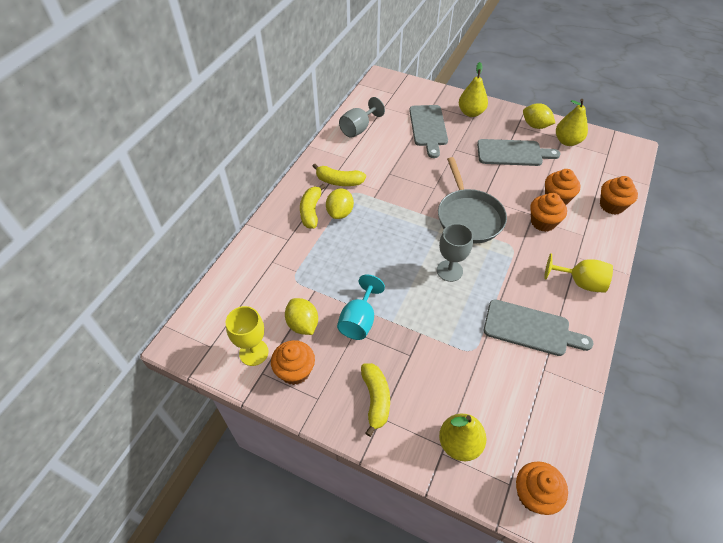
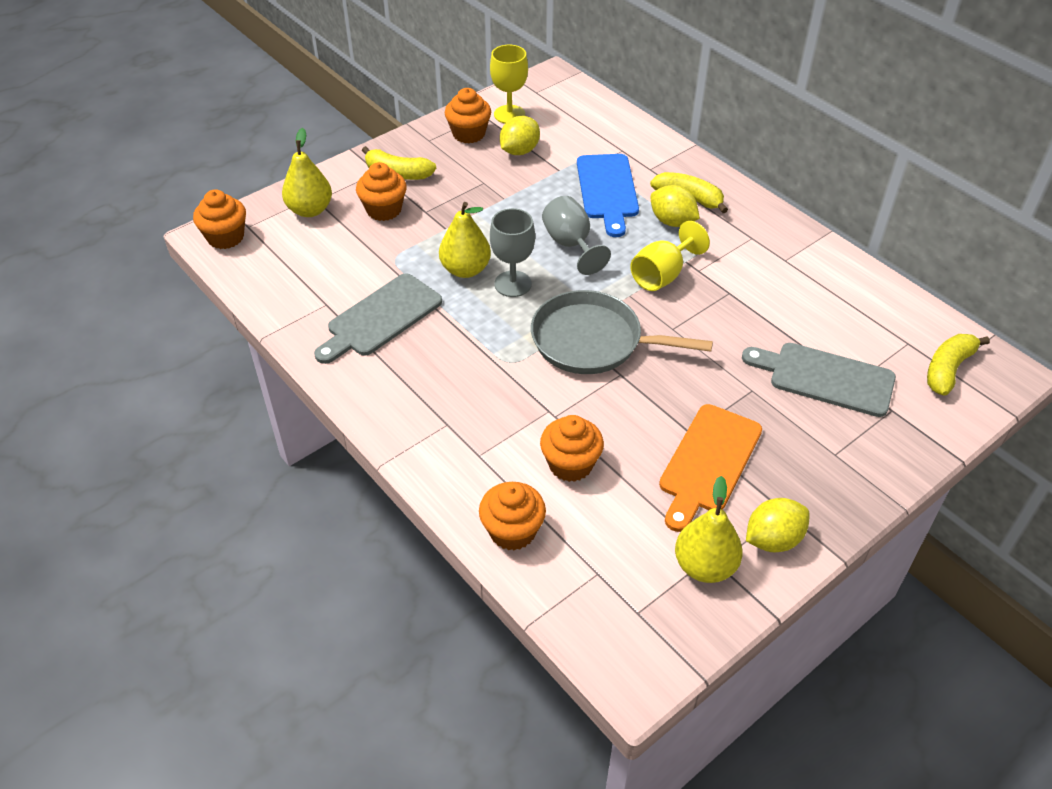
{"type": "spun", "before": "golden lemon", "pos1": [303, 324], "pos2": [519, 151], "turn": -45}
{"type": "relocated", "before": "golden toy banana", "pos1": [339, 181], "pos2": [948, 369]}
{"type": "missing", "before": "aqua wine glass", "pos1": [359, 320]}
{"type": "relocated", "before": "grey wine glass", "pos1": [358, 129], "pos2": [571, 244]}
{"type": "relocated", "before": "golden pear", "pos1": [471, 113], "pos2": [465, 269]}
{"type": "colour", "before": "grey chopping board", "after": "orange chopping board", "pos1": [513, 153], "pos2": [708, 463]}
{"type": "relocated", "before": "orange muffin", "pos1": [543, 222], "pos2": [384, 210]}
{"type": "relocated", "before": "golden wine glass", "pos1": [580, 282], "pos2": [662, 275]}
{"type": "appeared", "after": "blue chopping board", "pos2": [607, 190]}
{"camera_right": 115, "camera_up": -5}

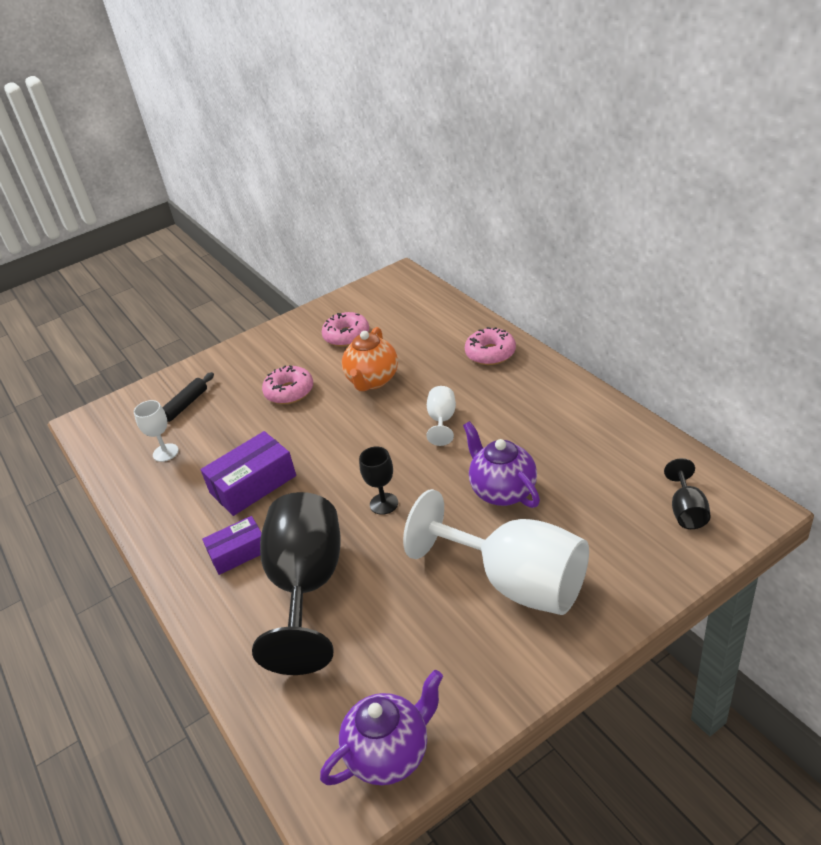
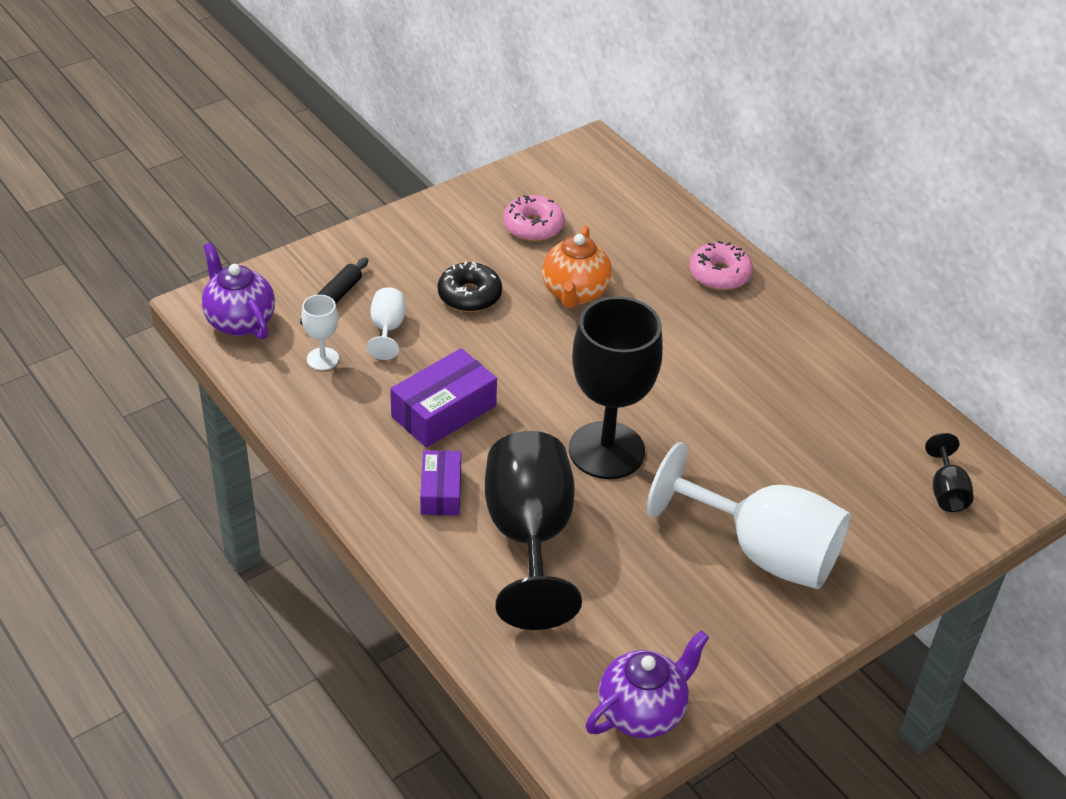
{"type": "spun", "before": "royal purple parcel", "pos1": [238, 552], "pos2": [441, 491], "turn": -60}
{"type": "colour", "before": "pink doughnut", "after": "black doughnut", "pos1": [289, 391], "pos2": [469, 295]}
{"type": "size", "before": "black wine glass", "pos1": [384, 503], "pos2": [606, 450], "scale": 2.28}
{"type": "relocated", "before": "white wine glass", "pos1": [442, 420], "pos2": [387, 329]}
{"type": "relocated", "before": "royal purple tea pot", "pos1": [502, 491], "pos2": [239, 321]}
{"camera_right": -10, "camera_up": 5}

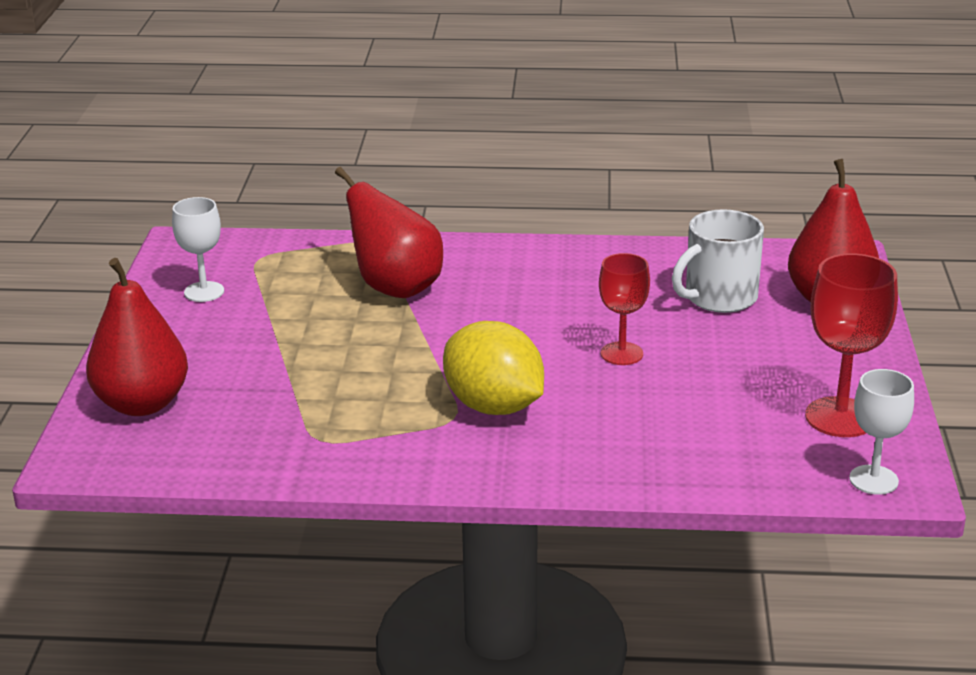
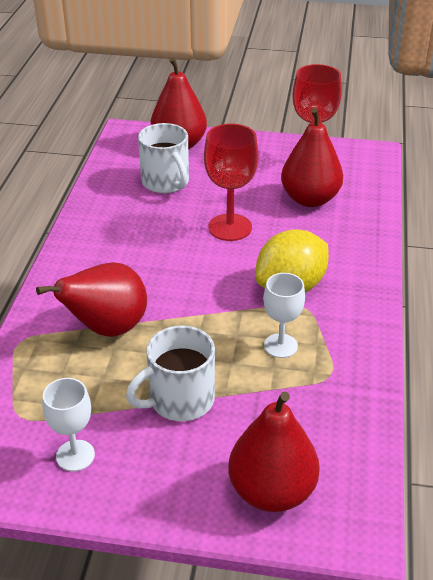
{"type": "size", "before": "red wine glass", "pos1": [621, 354], "pos2": [230, 227], "scale": 1.53}
{"type": "relocated", "before": "white wine glass", "pos1": [873, 480], "pos2": [280, 346]}
{"type": "appeared", "after": "white coffee mug", "pos2": [179, 400]}
{"type": "appeared", "after": "red pear", "pos2": [310, 199]}
{"camera_right": -85, "camera_up": 10}

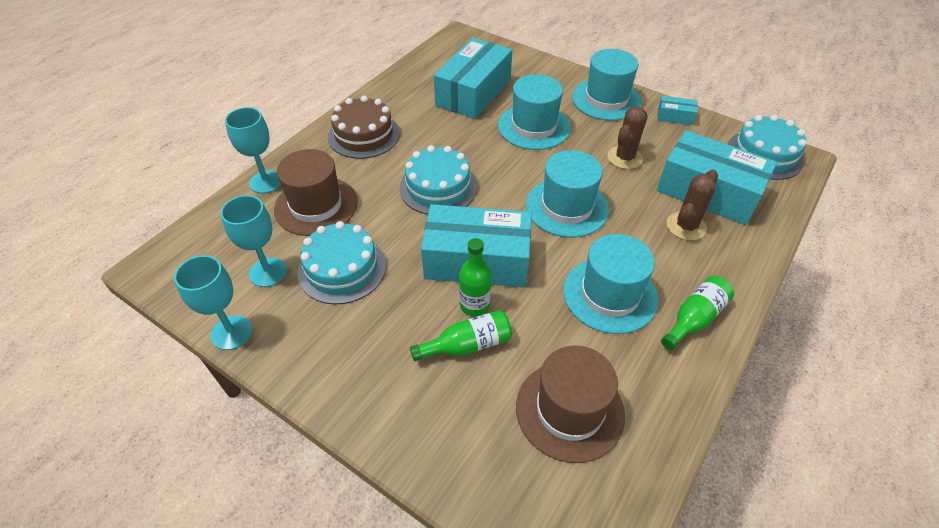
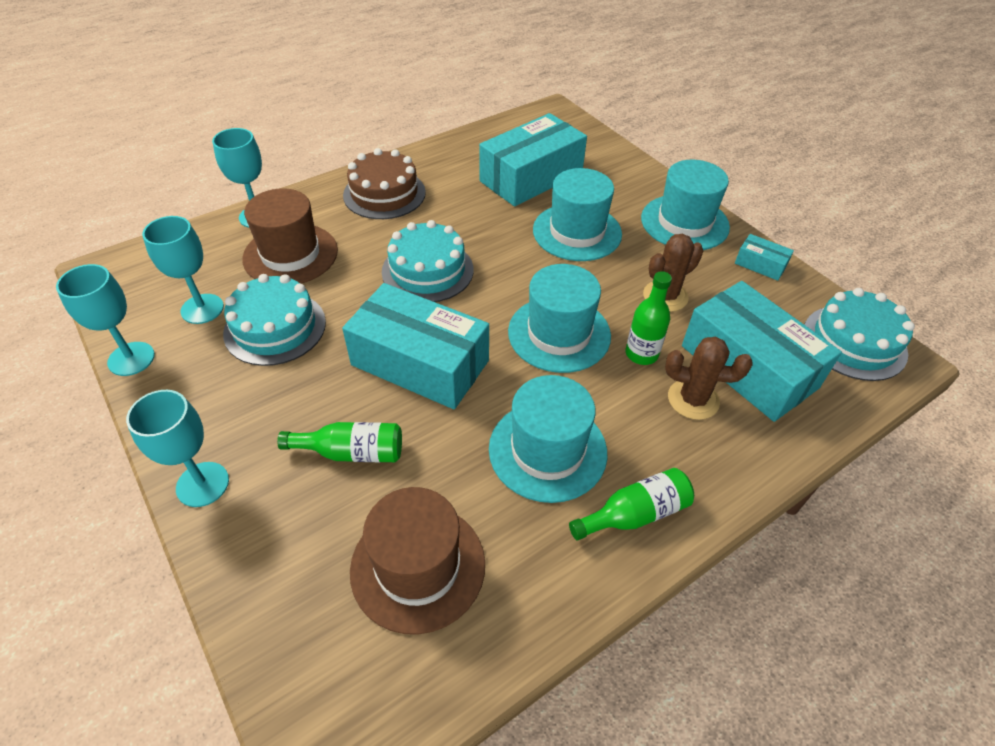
{"type": "relocated", "before": "emerald drink bottle", "pos1": [474, 305], "pos2": [641, 354]}
{"type": "spun", "before": "dark brown prickly plant", "pos1": [686, 226], "pos2": [693, 399], "turn": 45}
{"type": "appeared", "after": "aqua wine glass", "pos2": [202, 484]}
{"camera_right": 20, "camera_up": 0}

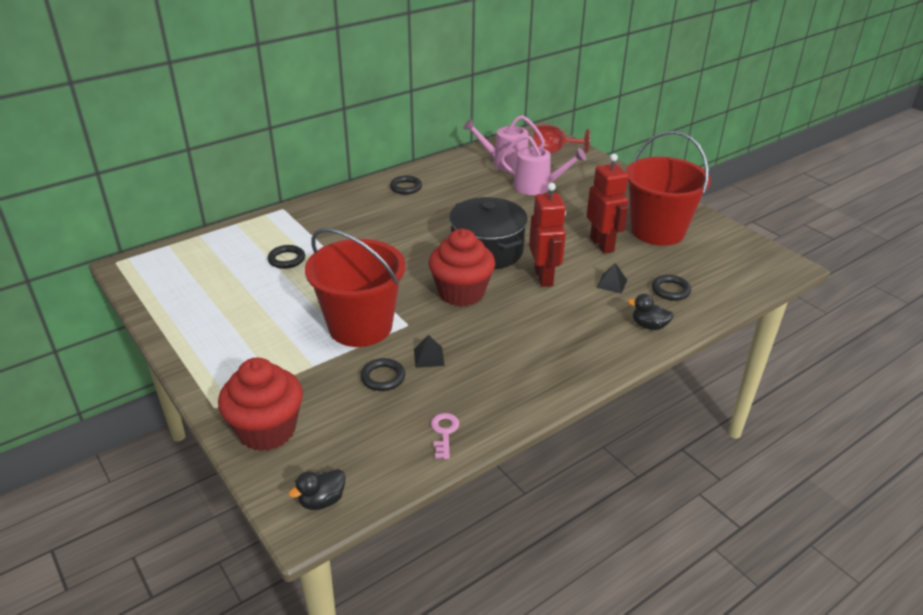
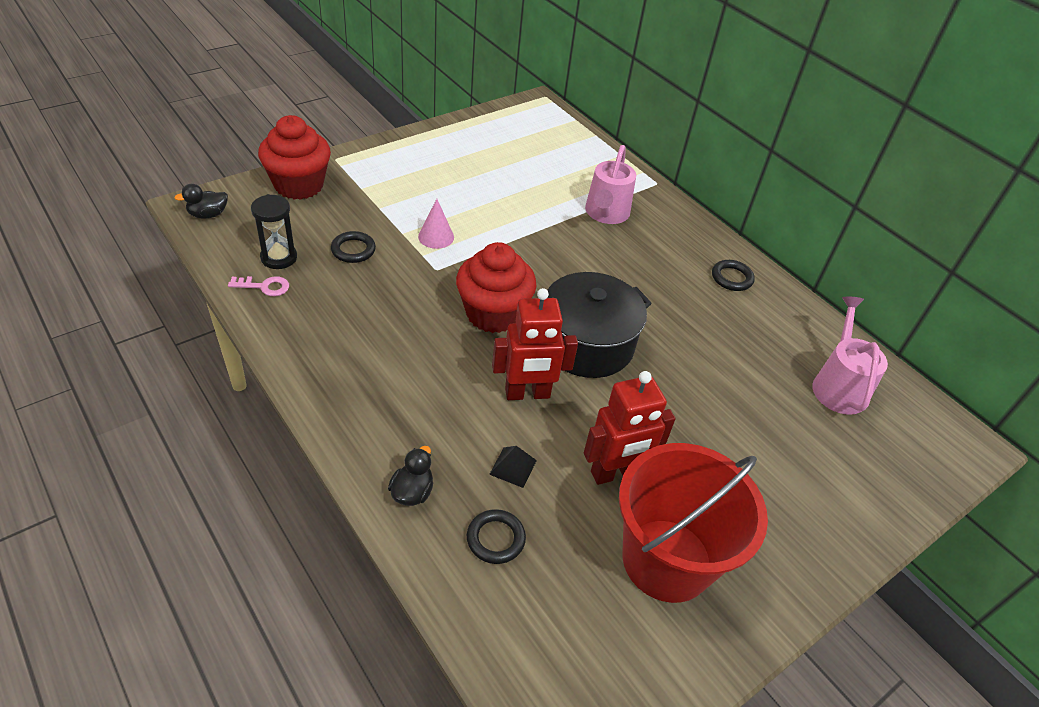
{"type": "missing", "before": "black torus", "pos1": [286, 259]}
{"type": "spun", "before": "black rubber duck", "pos1": [322, 501], "pos2": [208, 214], "turn": -75}
{"type": "exchanged", "before": "red bucket", "after": "pink solid cone", "pos1": [360, 326], "pos2": [436, 237]}
{"type": "missing", "before": "black solid pyramid", "pos1": [428, 357]}
{"type": "relocated", "before": "pink sprinkling can", "pos1": [537, 187], "pos2": [606, 213]}
{"type": "missing", "before": "red wine glass", "pos1": [553, 152]}
{"type": "appeared", "after": "black sand timer", "pos2": [279, 258]}
{"camera_right": 85, "camera_up": 10}

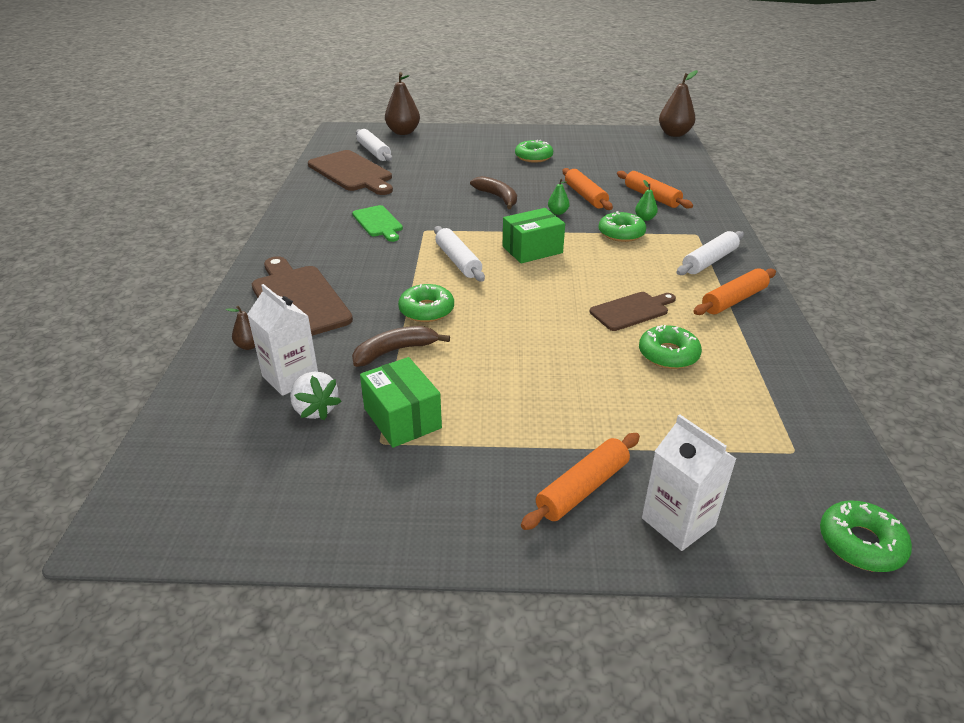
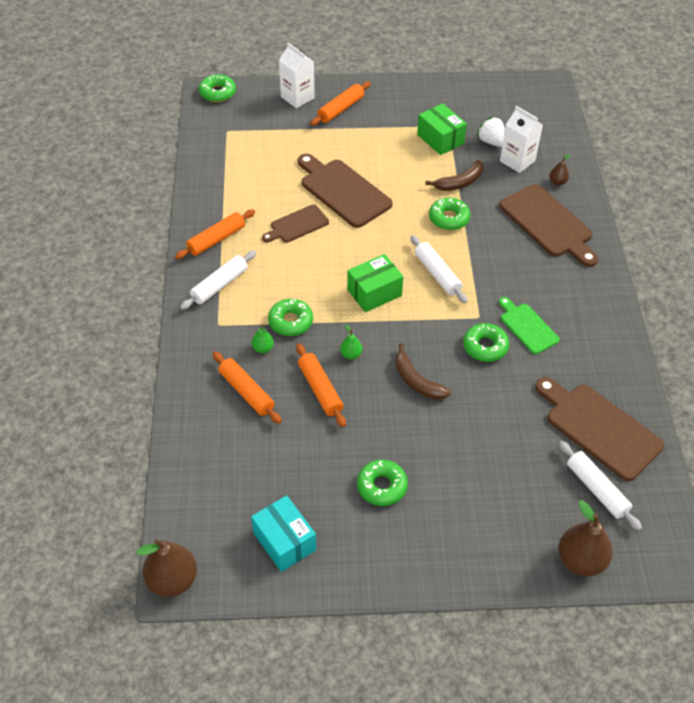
{"type": "relocated", "before": "emerald doughnut", "pos1": [668, 354], "pos2": [485, 347]}
{"type": "appeared", "after": "aqua parcel", "pos2": [284, 541]}
{"type": "appeared", "after": "dark brown chopping board", "pos2": [342, 191]}
{"camera_right": 175, "camera_up": 15}

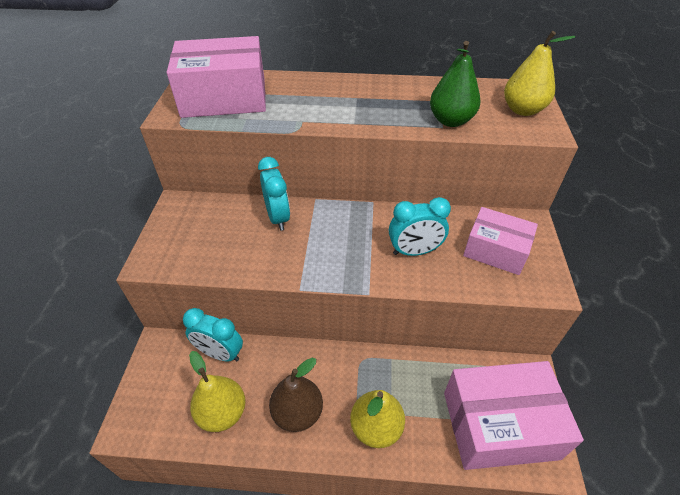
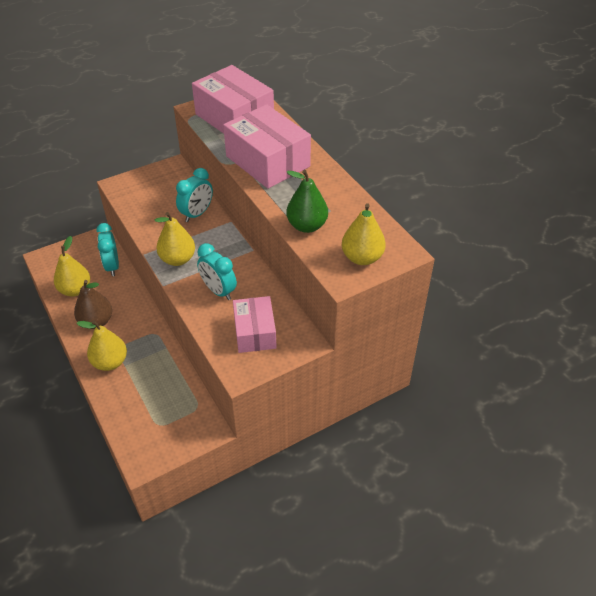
{"type": "relocated", "before": "pink parcel", "pos1": [499, 424], "pos2": [268, 161]}
{"type": "appeared", "after": "golden pear", "pos2": [178, 259]}
{"camera_right": 55, "camera_up": 0}

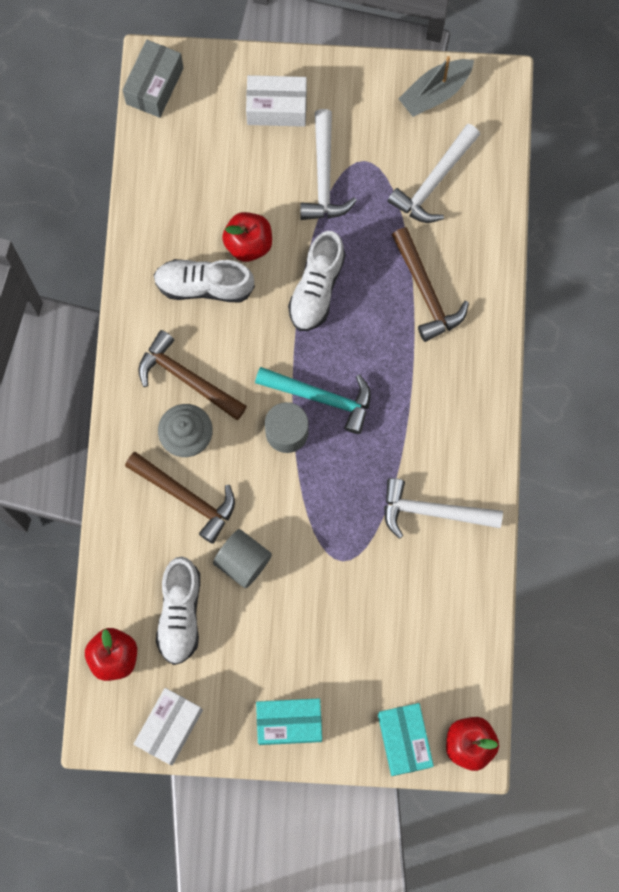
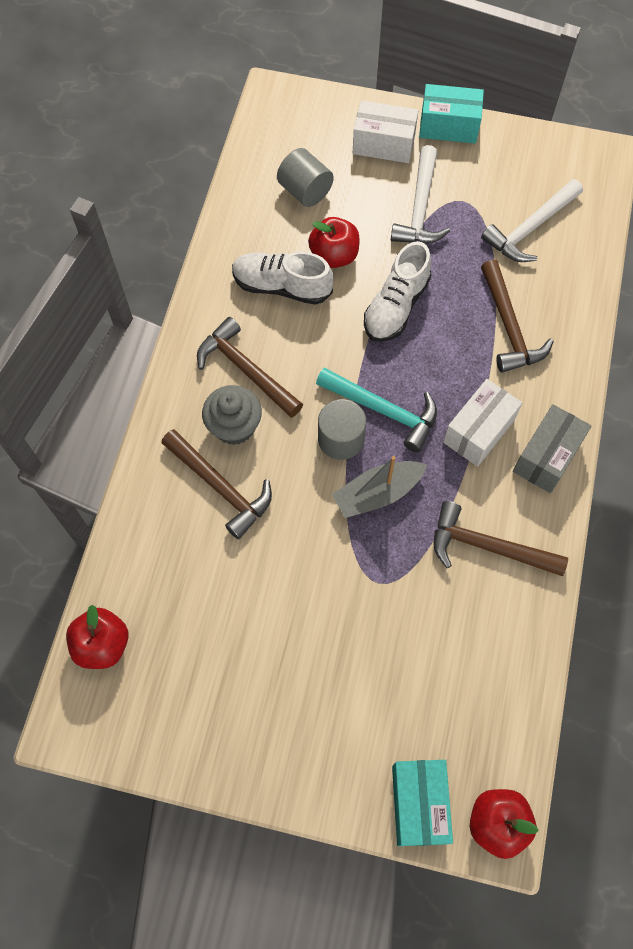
{"type": "relocated", "before": "grey parcel", "pos1": [154, 86], "pos2": [547, 457]}
{"type": "relocated", "before": "white parcel", "pos1": [170, 727], "pos2": [479, 431]}
{"type": "missing", "before": "white sneaker", "pos1": [180, 613]}
{"type": "relocated", "before": "grey cylinder shape", "pos1": [243, 561], "pos2": [305, 191]}
{"type": "relocated", "before": "aqua parcel", "pos1": [289, 722], "pos2": [448, 126]}
{"type": "colour", "before": "white hammer", "after": "dark brown hammer", "pos1": [433, 511], "pos2": [488, 546]}
{"type": "relocated", "before": "grey toy boat", "pos1": [435, 92], "pos2": [378, 493]}
{"camera_right": 10, "camera_up": -10}

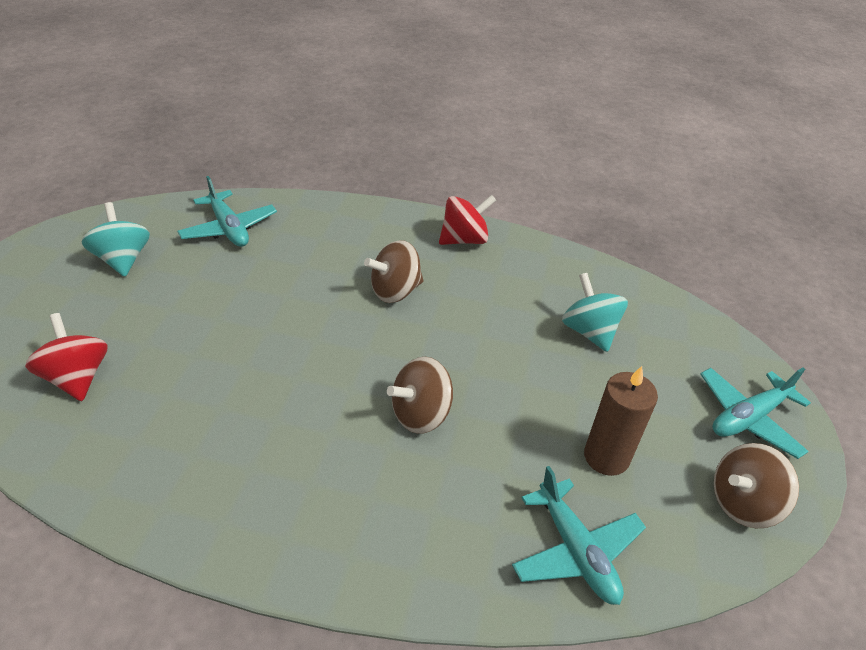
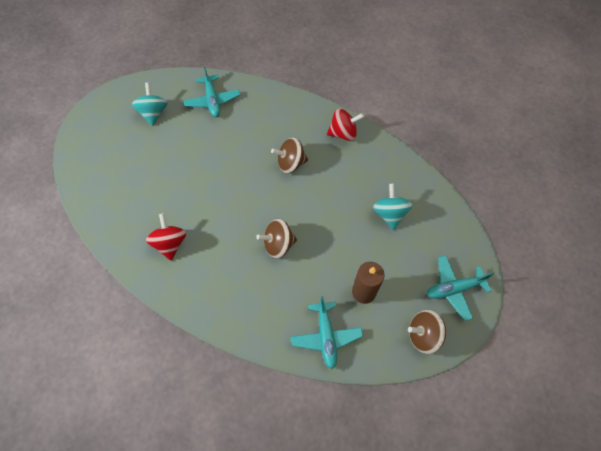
{"type": "relocated", "before": "red toy top", "pos1": [77, 377], "pos2": [170, 243]}
{"camera_right": 20, "camera_up": 20}

